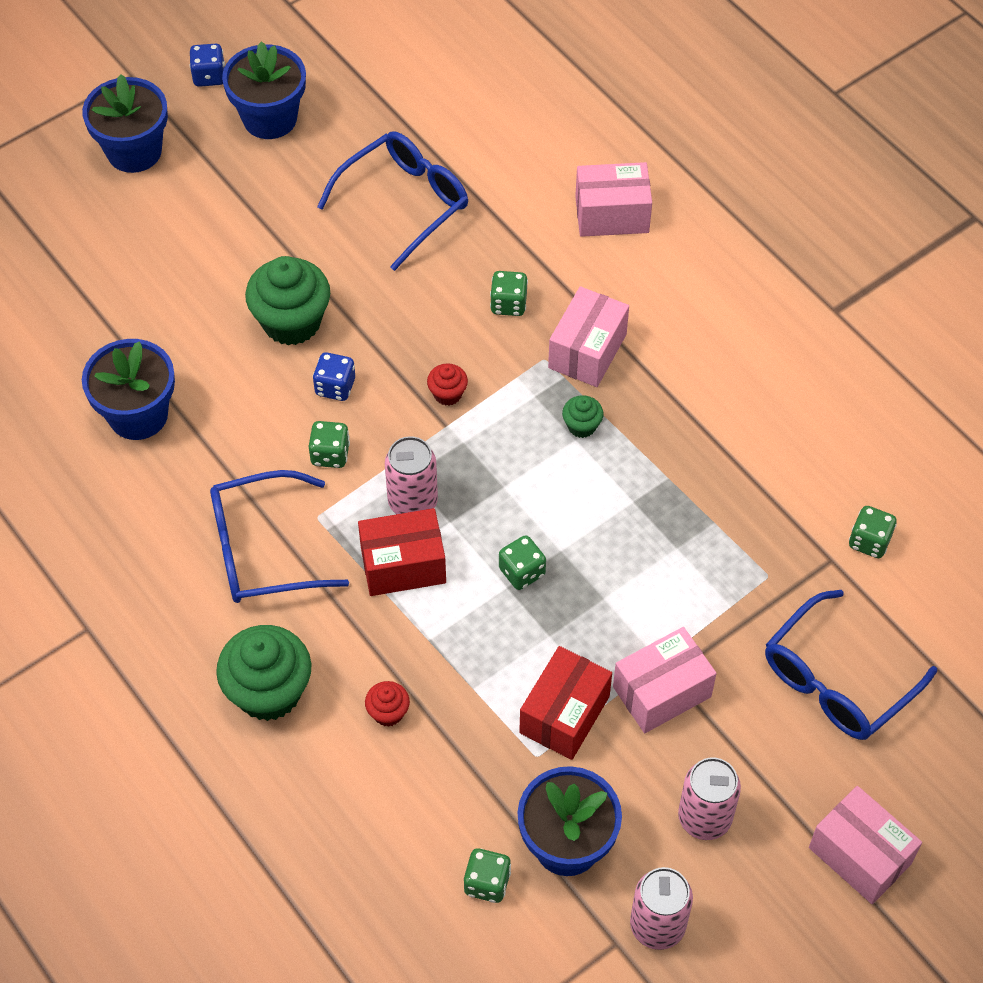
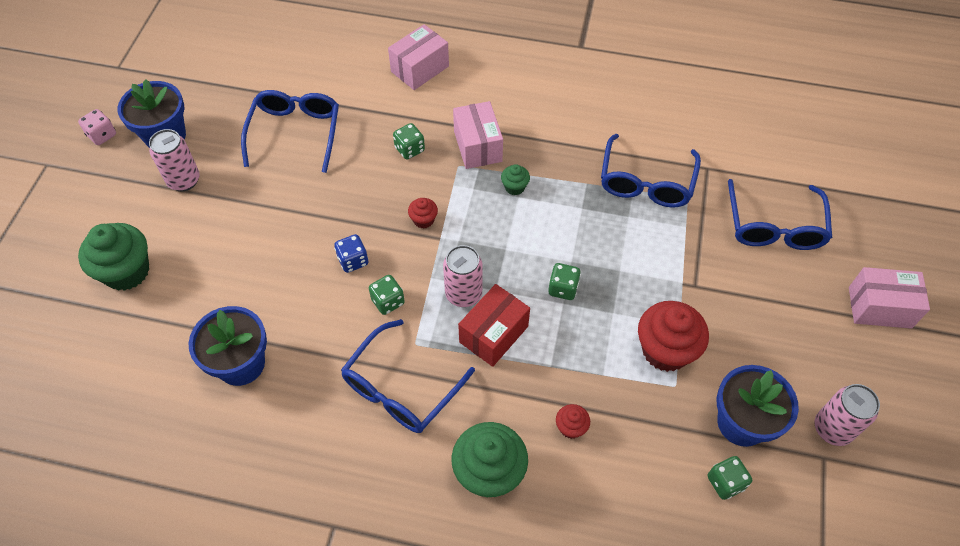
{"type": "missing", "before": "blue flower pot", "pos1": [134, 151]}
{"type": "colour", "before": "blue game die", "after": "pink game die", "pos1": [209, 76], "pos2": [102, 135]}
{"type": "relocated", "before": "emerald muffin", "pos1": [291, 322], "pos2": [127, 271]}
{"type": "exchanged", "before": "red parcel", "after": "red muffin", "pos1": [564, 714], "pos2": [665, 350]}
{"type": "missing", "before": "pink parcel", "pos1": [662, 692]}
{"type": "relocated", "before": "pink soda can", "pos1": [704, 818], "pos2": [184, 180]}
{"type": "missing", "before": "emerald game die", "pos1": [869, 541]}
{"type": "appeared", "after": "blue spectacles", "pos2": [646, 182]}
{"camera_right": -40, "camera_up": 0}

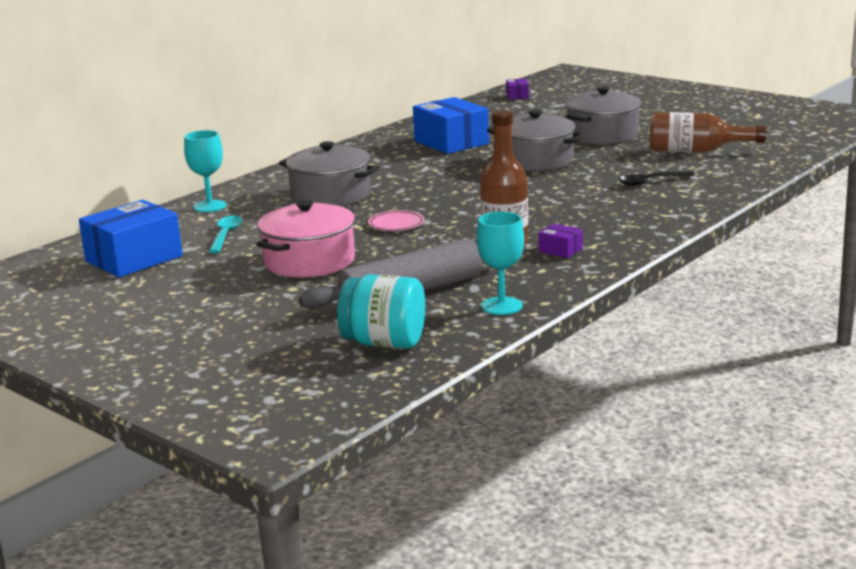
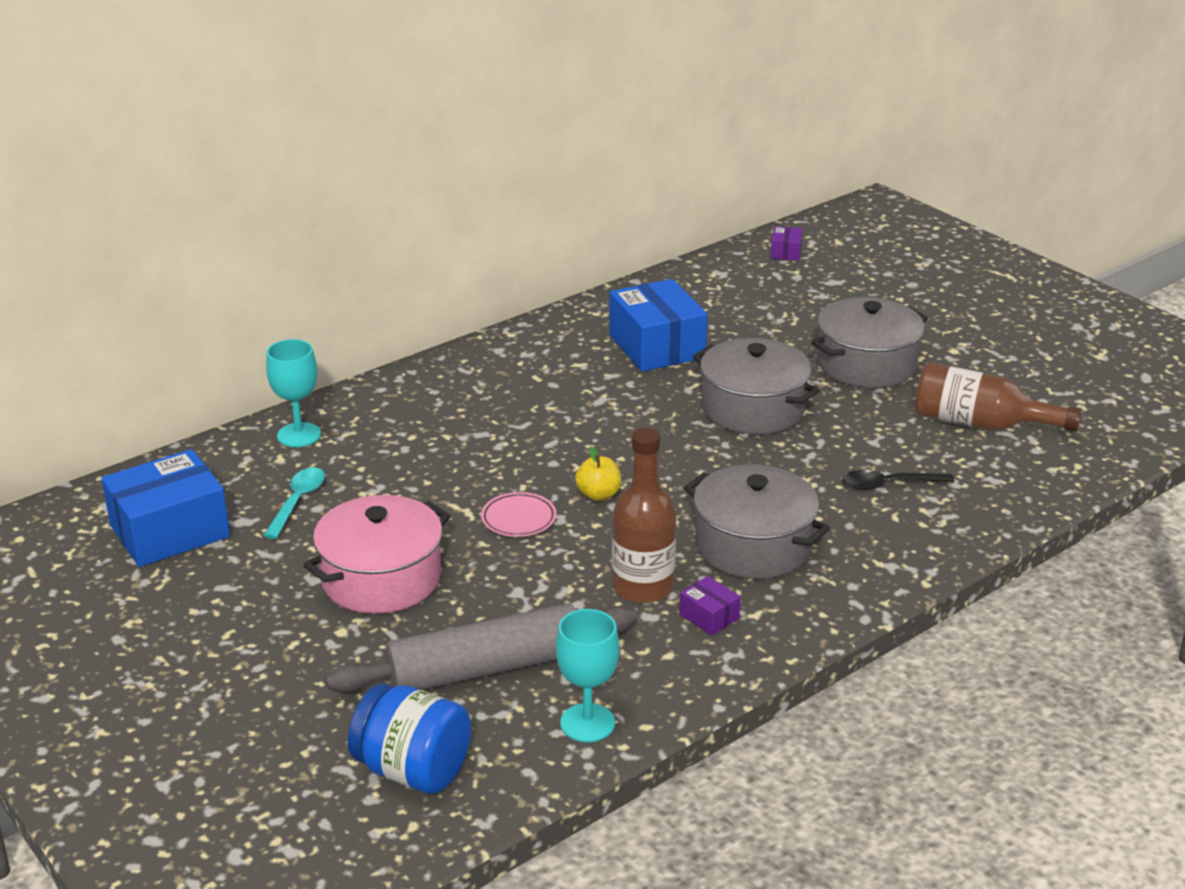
{"type": "relocated", "before": "grey cooking pot", "pos1": [330, 195], "pos2": [753, 545]}
{"type": "colour", "before": "aqua preserve jar", "after": "blue preserve jar", "pos1": [384, 343], "pos2": [413, 770]}
{"type": "appeared", "after": "golden apple", "pos2": [598, 495]}
{"camera_right": 10, "camera_up": 10}

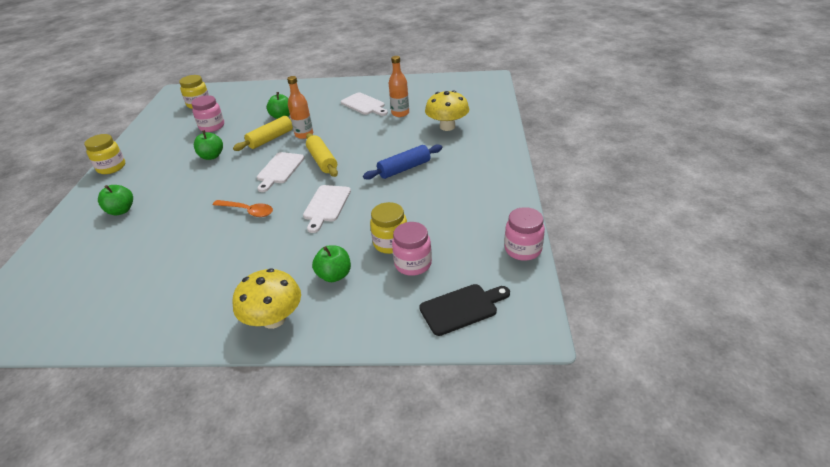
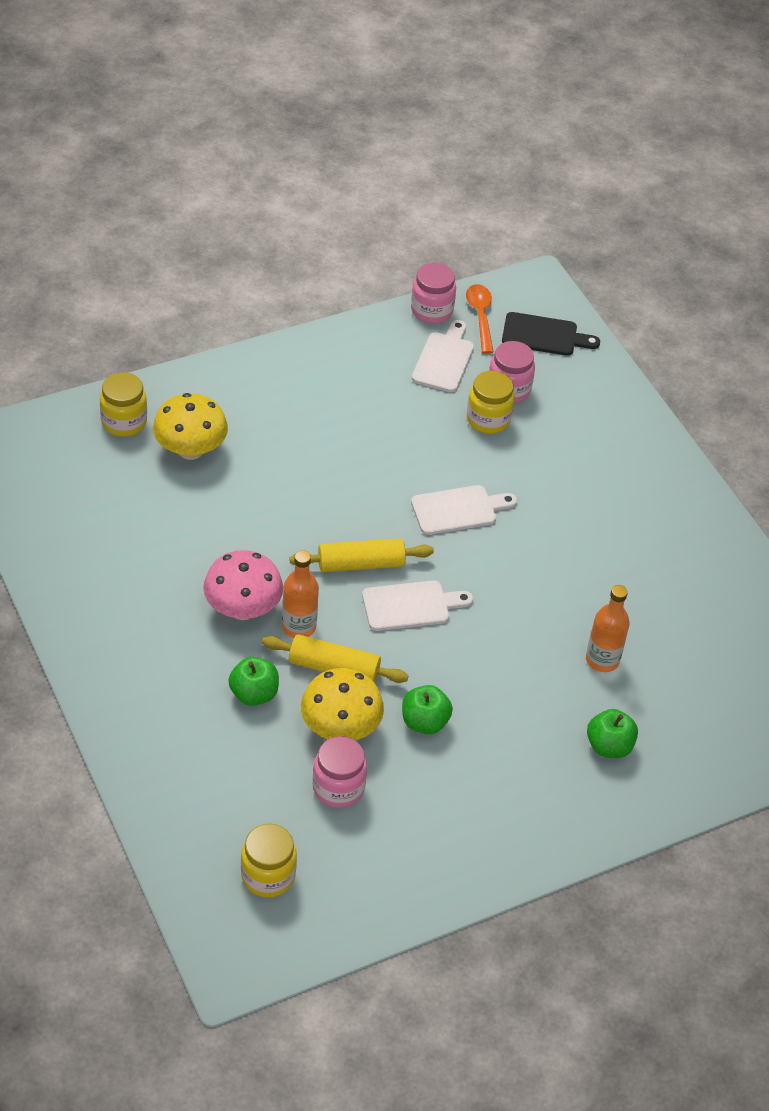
{"type": "relocated", "before": "golden preserve jar", "pos1": [111, 167], "pos2": [124, 422]}
{"type": "relocated", "before": "orange tablespoon", "pos1": [247, 211], "pos2": [480, 317]}
{"type": "relocated", "before": "golden mushroom", "pos1": [274, 319], "pos2": [340, 728]}
{"type": "spun", "before": "golden rolling pin", "pos1": [322, 161], "pos2": [361, 564], "turn": 45}
{"type": "missing", "before": "emerald apple", "pos1": [334, 275]}
{"type": "relocated", "before": "white chopping board", "pos1": [364, 105], "pos2": [444, 360]}
{"type": "missing", "before": "blue rolling pin", "pos1": [404, 169]}
{"type": "relocated", "before": "orange drink bottle", "pos1": [400, 113], "pos2": [602, 660]}
{"type": "spun", "before": "black chopping board", "pos1": [462, 308], "pos2": [544, 335], "turn": 150}
{"type": "appeared", "after": "pink mushroom", "pos2": [243, 608]}
{"camera_right": -125, "camera_up": 10}

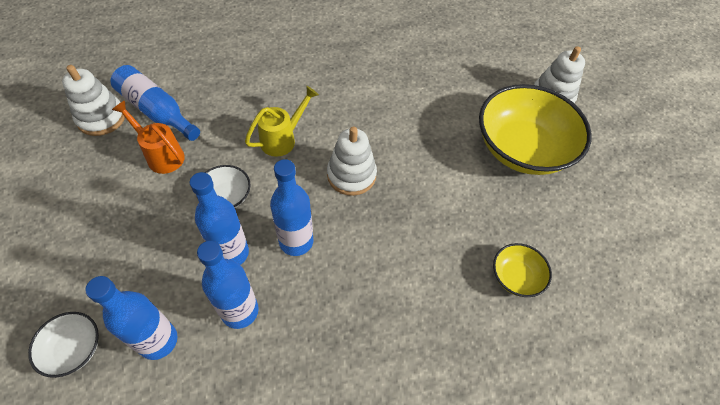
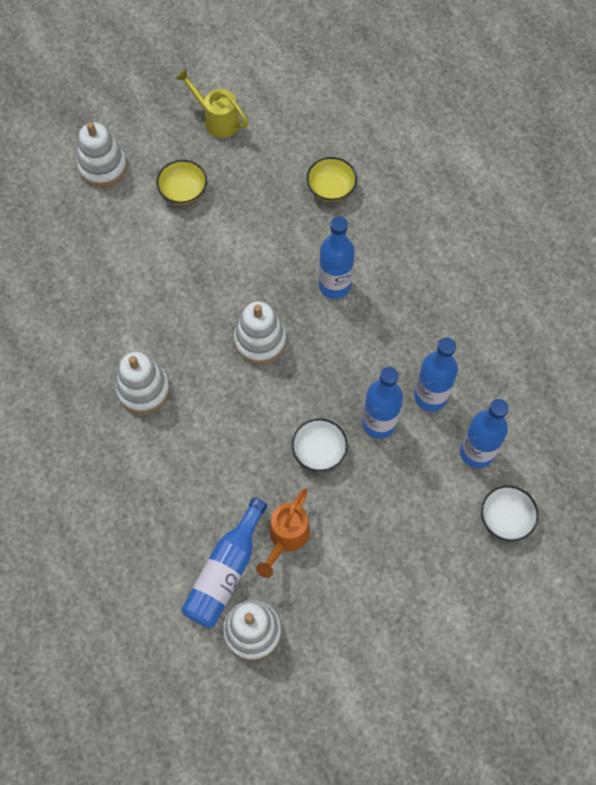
{"type": "relocated", "before": "golden sprinkling can", "pos1": [282, 139], "pos2": [217, 120]}
{"type": "relocated", "before": "blue drink bottle", "pos1": [296, 241], "pos2": [334, 285]}
{"type": "size", "before": "golden deep dish", "pos1": [522, 148], "pos2": [183, 190], "scale": 0.46}
{"type": "appeared", "after": "white stacking toy", "pos2": [143, 389]}
{"camera_right": -100, "camera_up": 10}

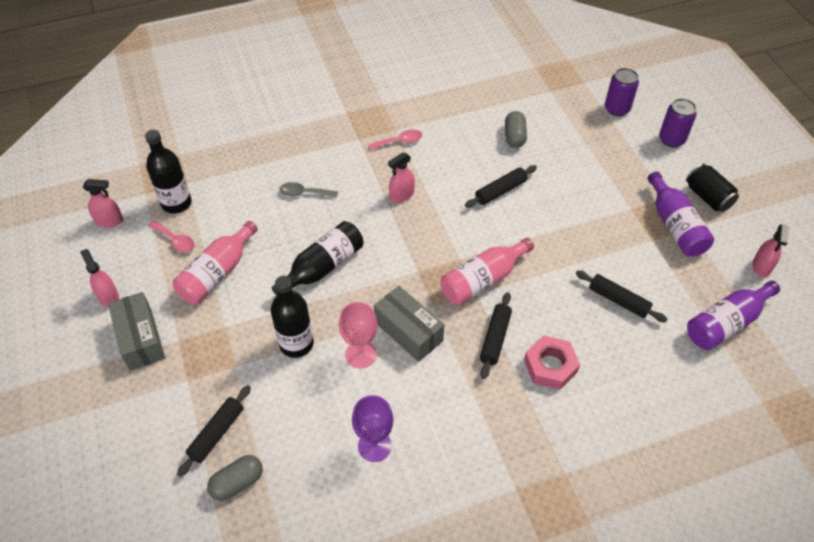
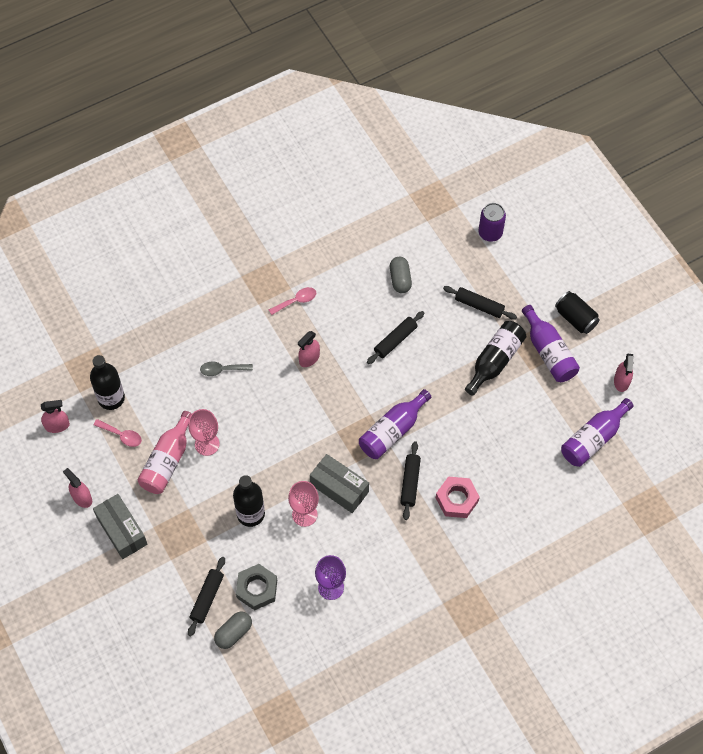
{"type": "relocated", "before": "black drink bottle", "pos1": [323, 267], "pos2": [495, 361]}
{"type": "colour", "before": "pink drink bottle", "after": "royal purple drink bottle", "pos1": [483, 280], "pos2": [392, 431]}
{"type": "relocated", "before": "black rolling pin", "pos1": [618, 300], "pos2": [479, 306]}
{"type": "missing", "before": "royal purple soda can", "pos1": [671, 139]}
{"type": "appeared", "after": "pink wine glass", "pos2": [207, 444]}
{"type": "appeared", "after": "grey hex nut", "pos2": [257, 589]}
{"camera_right": -10, "camera_up": 10}

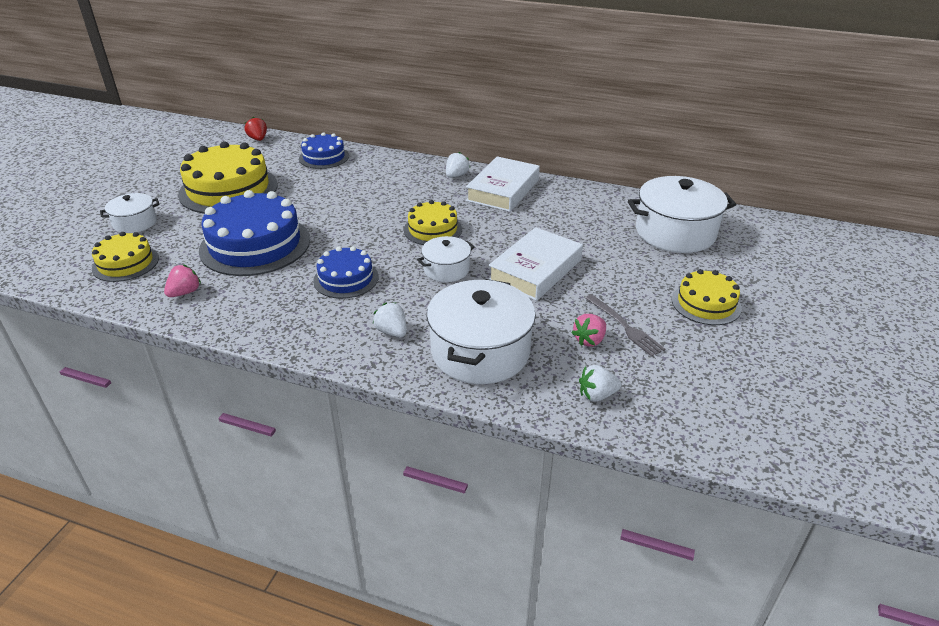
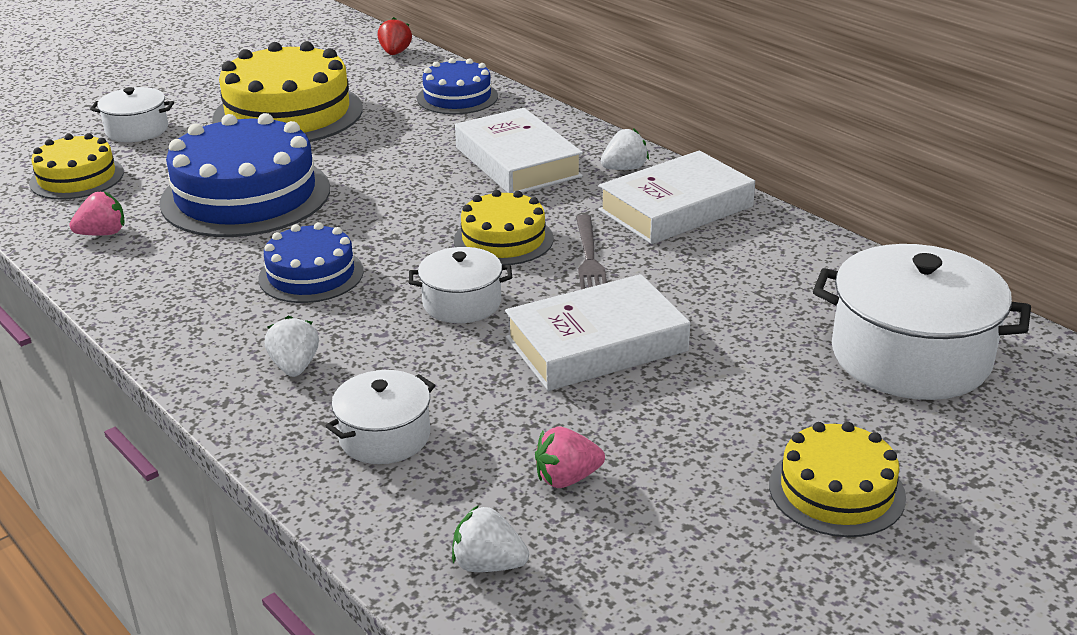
{"type": "size", "before": "white cooking pot", "pos1": [480, 352], "pos2": [384, 436], "scale": 0.54}
{"type": "relocated", "before": "grey dinner fork", "pos1": [625, 327], "pos2": [589, 259]}
{"type": "appeared", "after": "white book", "pos2": [517, 162]}
{"camera_right": 30, "camera_up": -5}

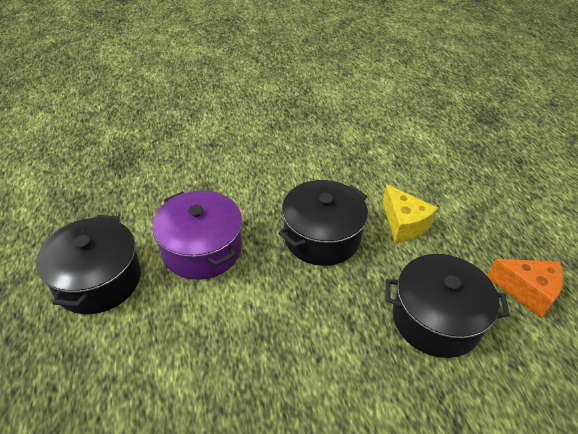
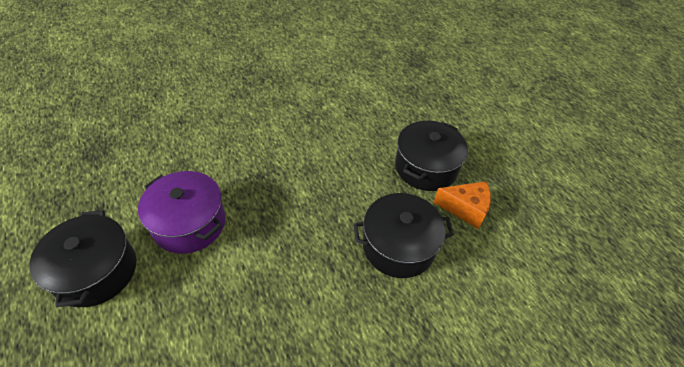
{"type": "relocated", "before": "black cooking pot", "pos1": [322, 237], "pos2": [426, 167]}
{"type": "missing", "before": "golden piece of cheese", "pos1": [404, 224]}
{"camera_right": -15, "camera_up": 5}

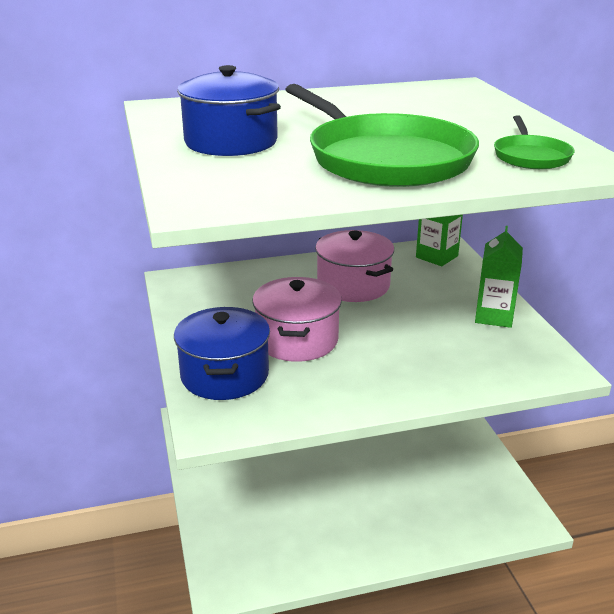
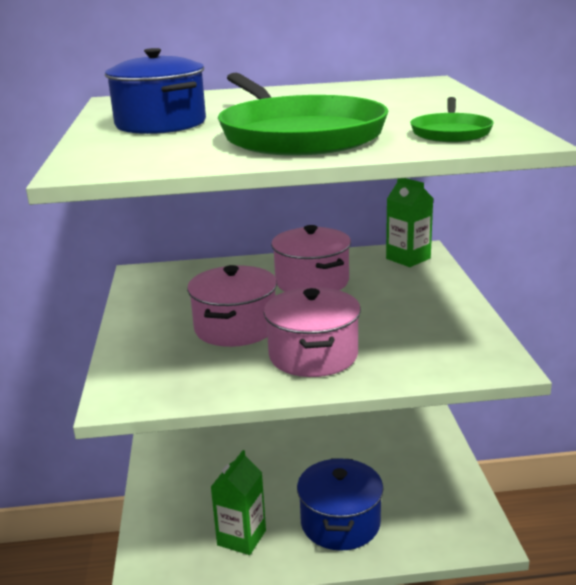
{"type": "relocated", "before": "blue cooking pot", "pos1": [224, 375], "pos2": [340, 523]}
{"type": "relocated", "before": "emerald milk carton", "pos1": [494, 316], "pos2": [241, 538]}
{"type": "appeared", "after": "pink cooking pot", "pos2": [313, 355]}
{"camera_right": 10, "camera_up": -5}

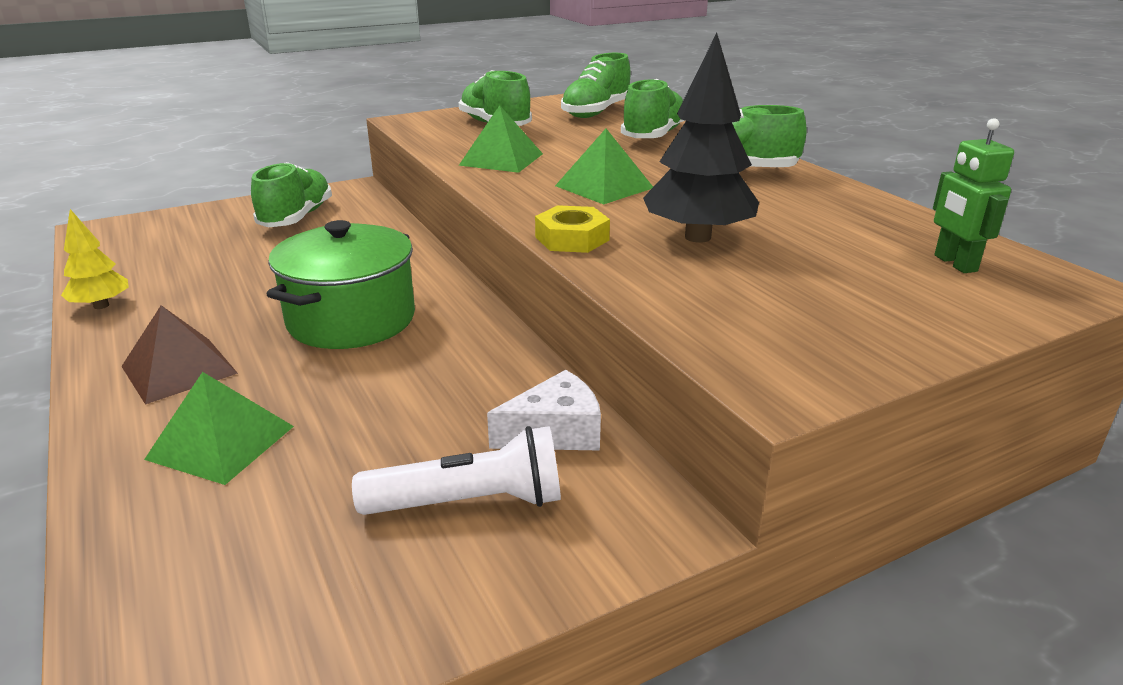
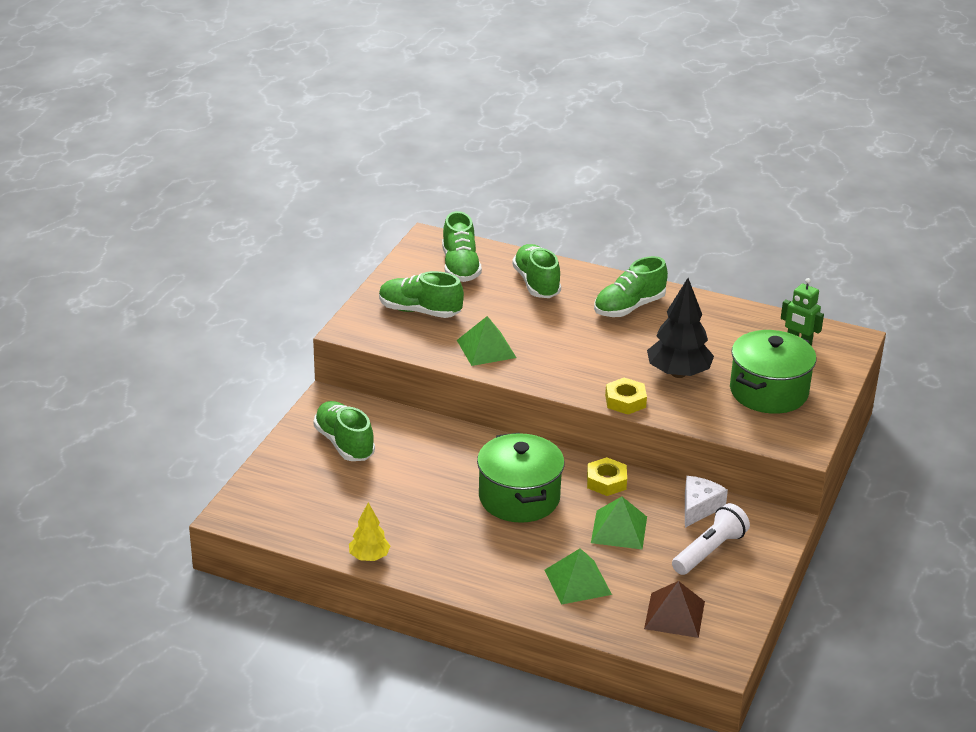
{"type": "relocated", "before": "dark brown solid pyramid", "pos1": [179, 369], "pos2": [674, 615]}
{"type": "relocated", "before": "emerald solid pyramid", "pos1": [604, 186], "pos2": [619, 529]}
{"type": "appeared", "after": "golden hex nut", "pos2": [606, 481]}
{"type": "appeared", "after": "emerald cooking pot", "pos2": [768, 392]}
{"camera_right": -40, "camera_up": 5}

